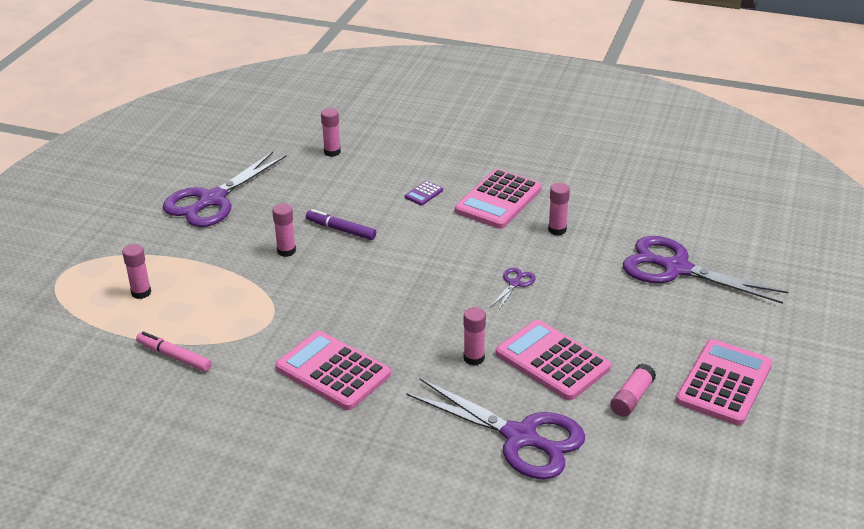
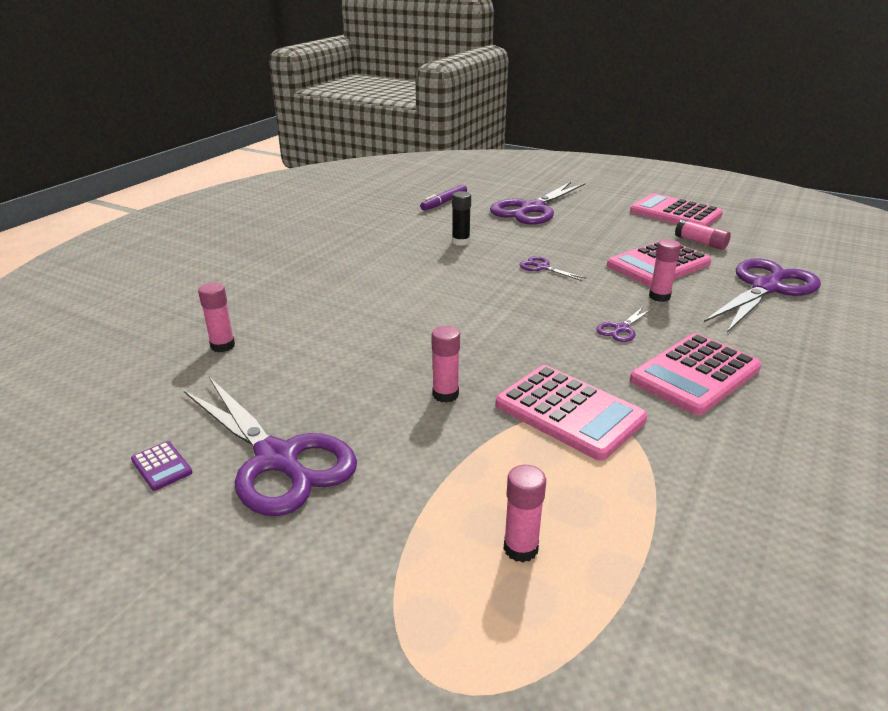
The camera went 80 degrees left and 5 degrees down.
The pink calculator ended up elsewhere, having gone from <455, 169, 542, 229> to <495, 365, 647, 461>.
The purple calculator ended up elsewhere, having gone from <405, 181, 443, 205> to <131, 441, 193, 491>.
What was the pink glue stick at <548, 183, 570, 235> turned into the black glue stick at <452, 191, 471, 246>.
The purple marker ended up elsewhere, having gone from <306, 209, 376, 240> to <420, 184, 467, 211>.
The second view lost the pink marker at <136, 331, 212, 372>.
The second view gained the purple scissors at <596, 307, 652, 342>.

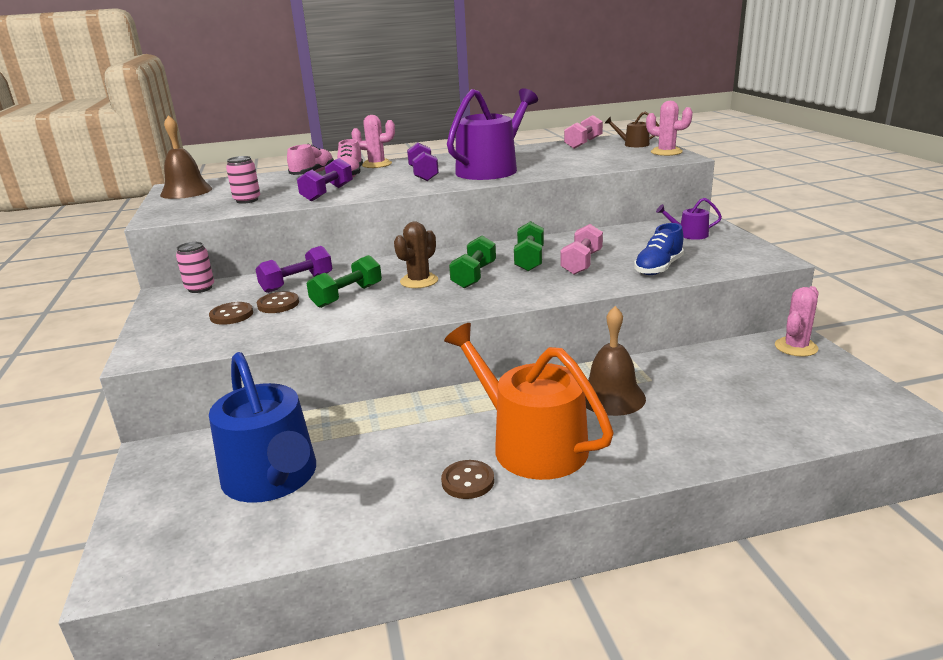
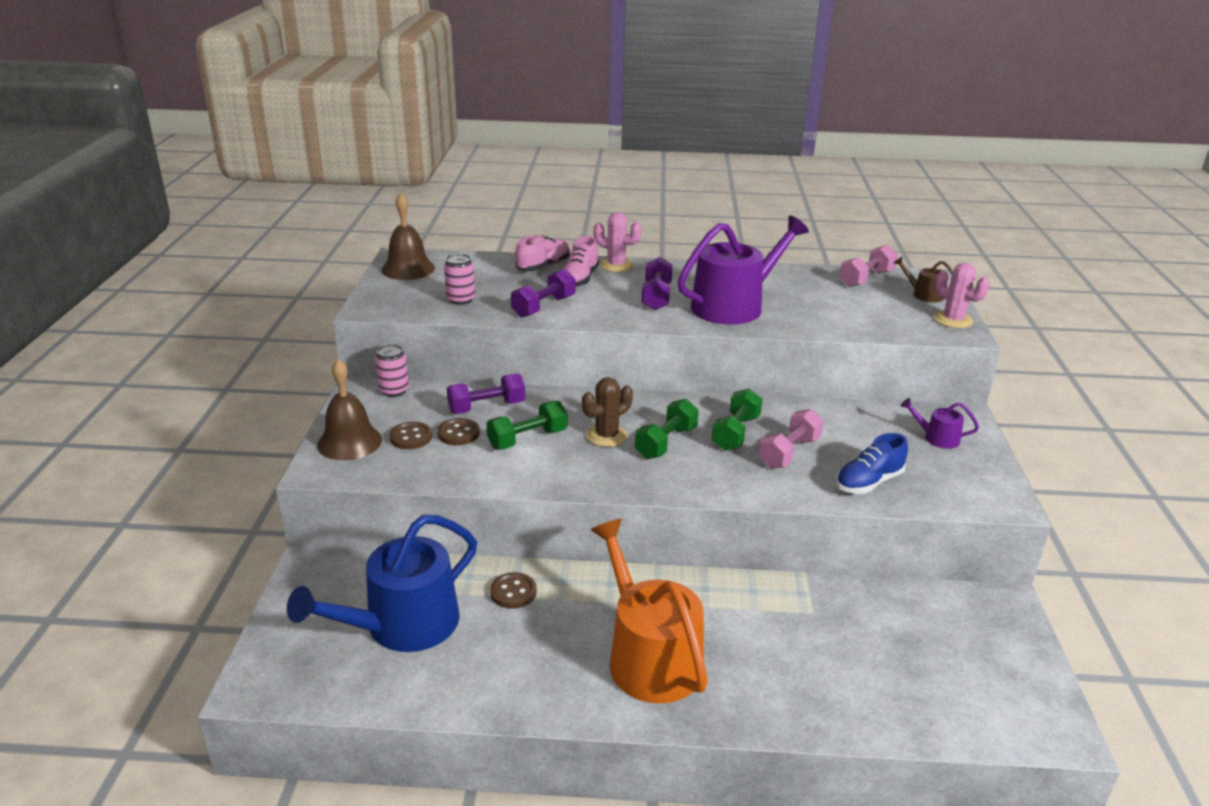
The camera went 15 degrees right and 5 degrees up.
The second view lost the pink cactus at <775, 286, 819, 357>.
The brown bell ended up elsewhere, having gone from <585, 306, 646, 416> to <317, 359, 382, 460>.
The blue watering can at <209, 352, 316, 503> ended up facing another way, 60 degrees clockwise from before.
The brown button ended up elsewhere, having gone from <441, 460, 494, 499> to <490, 572, 537, 609>.

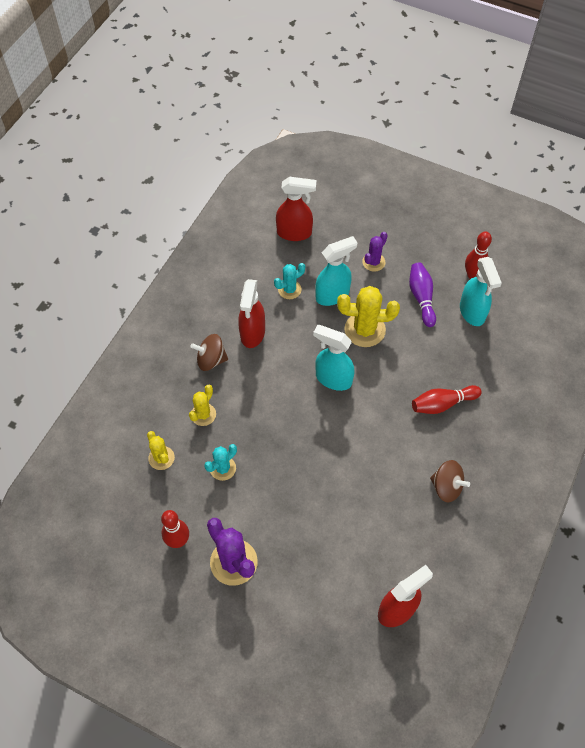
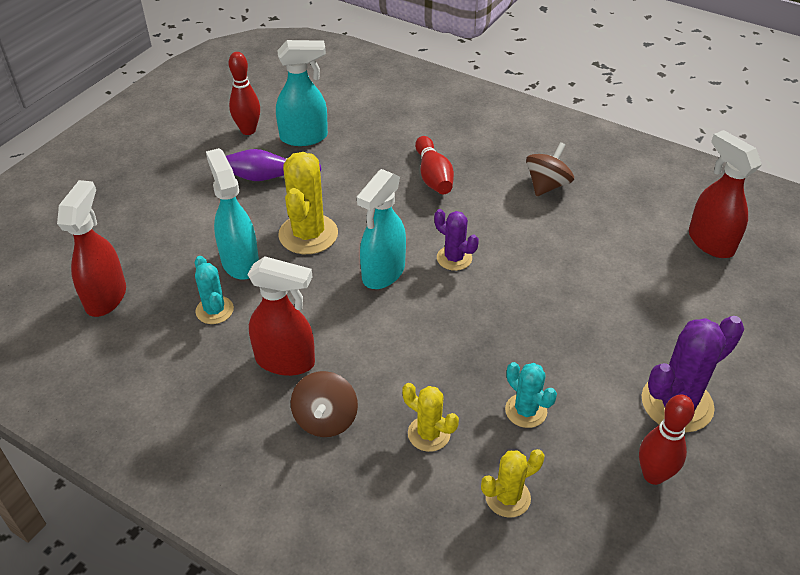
The camera went 85 degrees left and 15 degrees down.
The purple cactus ended up elsewhere, having gone from <362, 232, 388, 272> to <434, 209, 479, 271>.

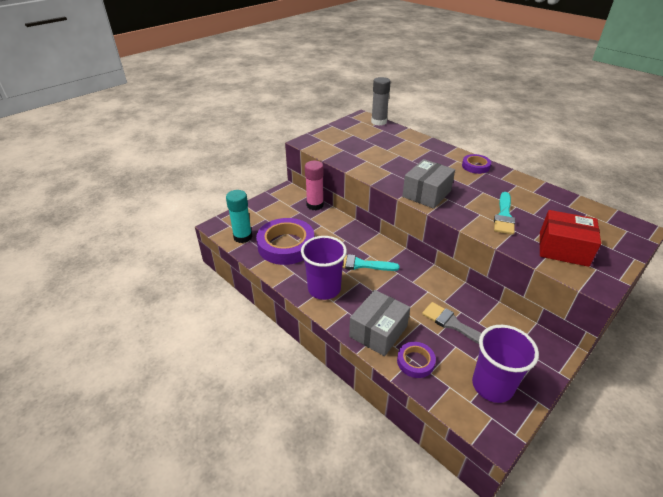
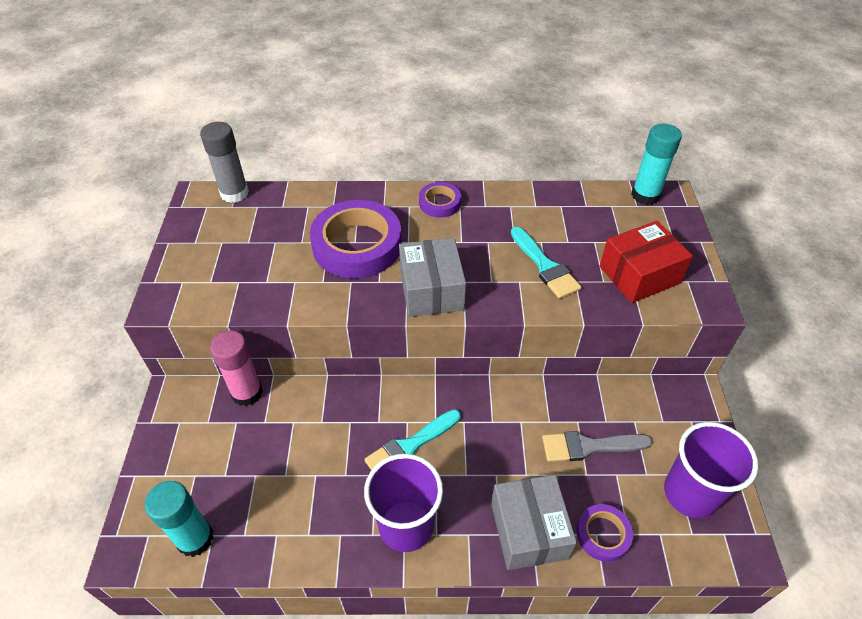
The camera went 45 degrees left and 10 degrees up.
The purple tape ended up elsewhere, having gone from <256, 218, 314, 265> to <310, 200, 402, 278>.
The second view gained the turquoise glue stick at <631, 124, 682, 205>.

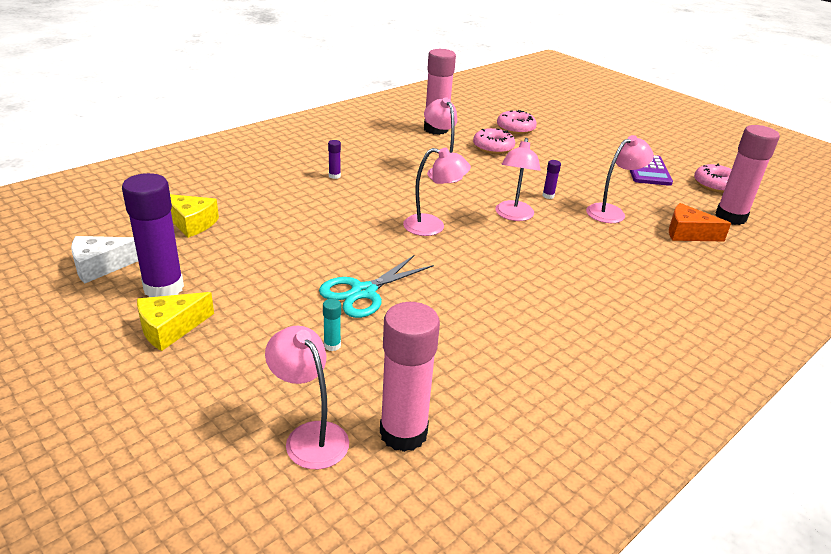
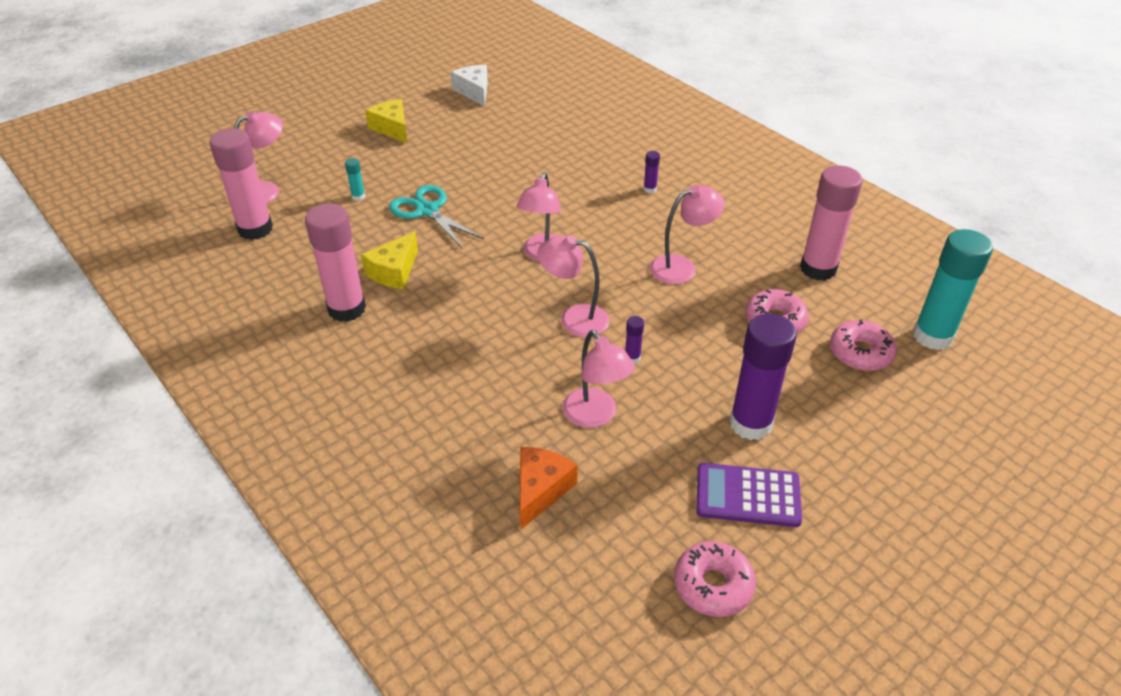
The camera went 95 degrees right and 10 degrees up.
The pink glue stick ended up elsewhere, having gone from <715, 125, 780, 225> to <305, 203, 366, 322>.
The purple glue stick ended up elsewhere, having gone from <122, 173, 184, 297> to <729, 313, 797, 440>.
The yellow cheese ended up elsewhere, having gone from <170, 194, 219, 238> to <361, 232, 418, 289>.
The second view gained the turquoise glue stick at <913, 229, 993, 350>.

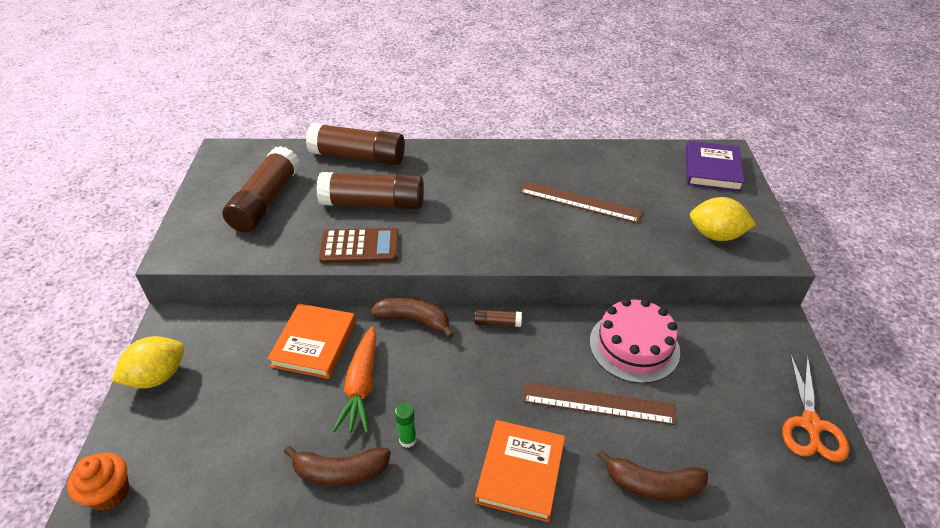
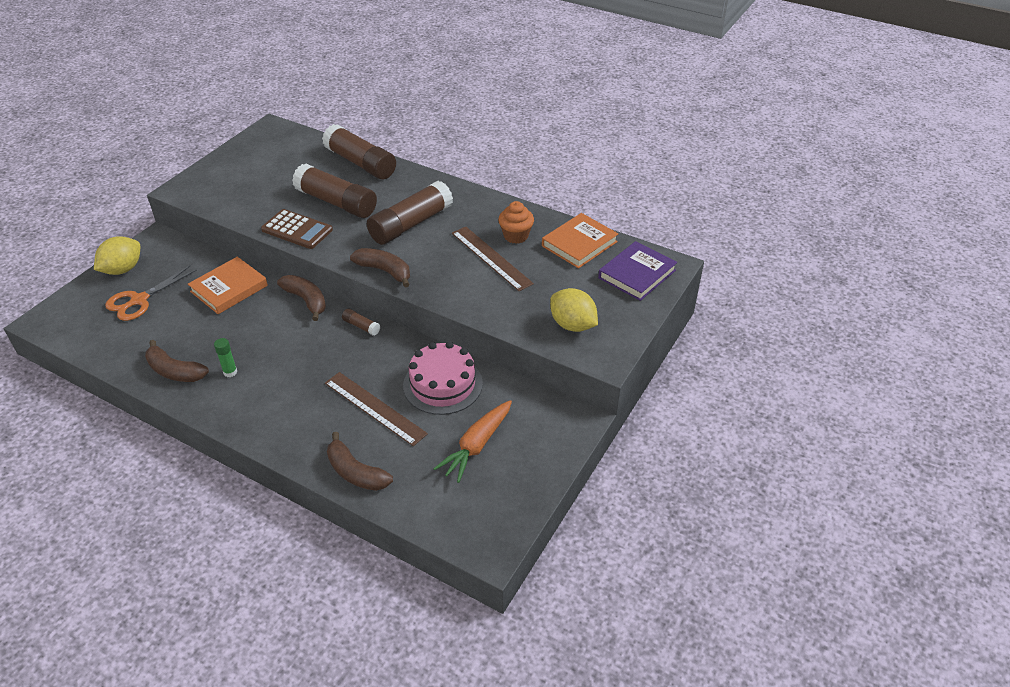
The camera went 30 degrees right and 0 degrees up.
The brown glue stick ended up elsewhere, having gone from <223, 146, 300, 232> to <367, 181, 453, 245>.
The orange carrot ended up elsewhere, having gone from <333, 326, 376, 433> to <433, 400, 512, 483>.
The yellow lemon at <112, 336, 184, 389> ended up facing another way, 45 degrees counterclockwise from before.
The orange scissors ended up elsewhere, having gone from <782, 353, 849, 462> to <105, 266, 197, 321>.
The orange book ended up elsewhere, having gone from <475, 420, 565, 522> to <542, 213, 618, 269>.
The orange cupcake ended up elsewhere, having gone from <67, 452, 129, 511> to <498, 201, 534, 244>.
The second view gained the brown banana at <350, 248, 410, 288>.

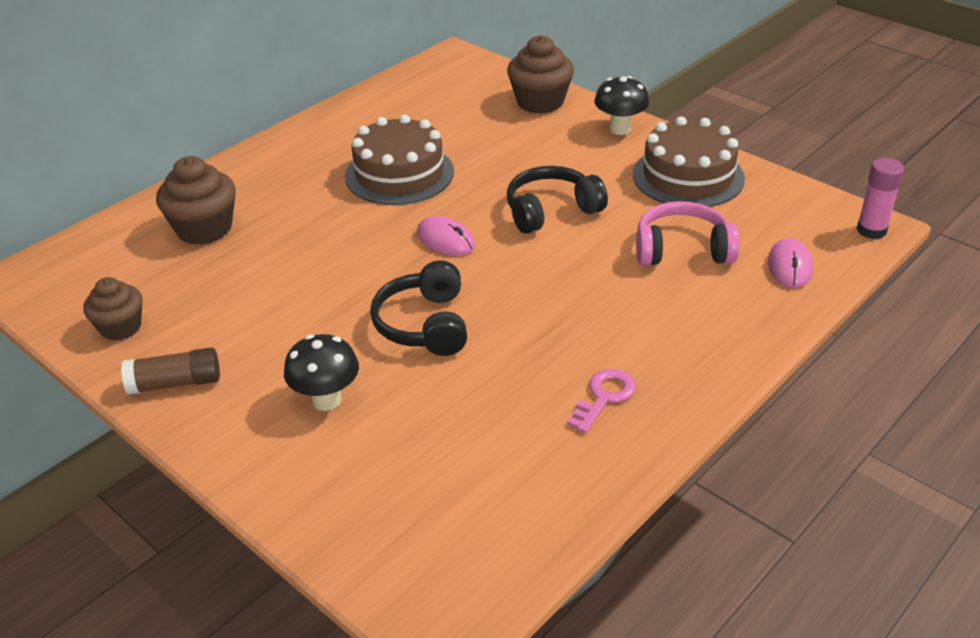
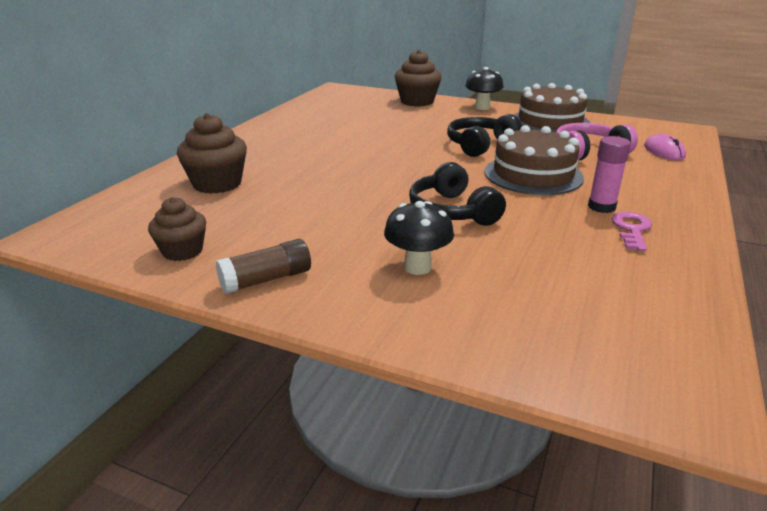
The camera went 20 degrees left and 10 degrees down.
The brown cake ended up elsewhere, having gone from <345, 115, 454, 205> to <484, 125, 584, 195>.
The pink glue stick ended up elsewhere, having gone from <856, 158, 904, 239> to <588, 136, 631, 213>.
The second view lost the pink mouse at <417, 216, 475, 256>.

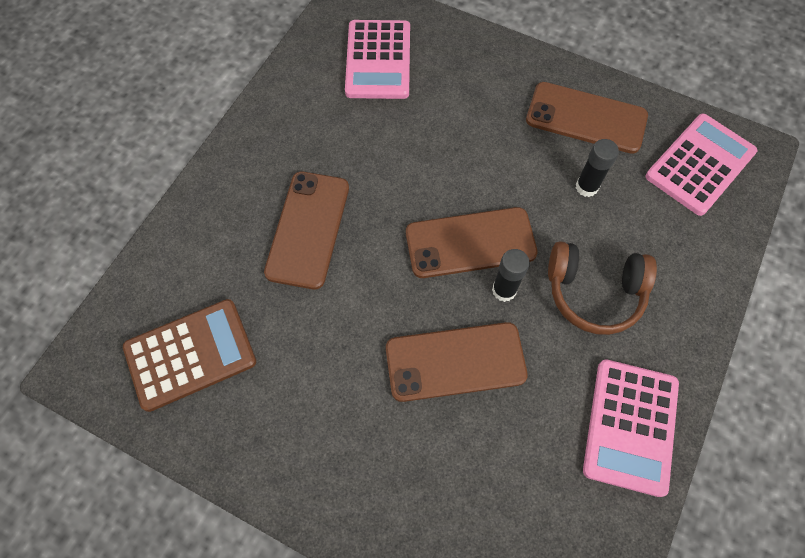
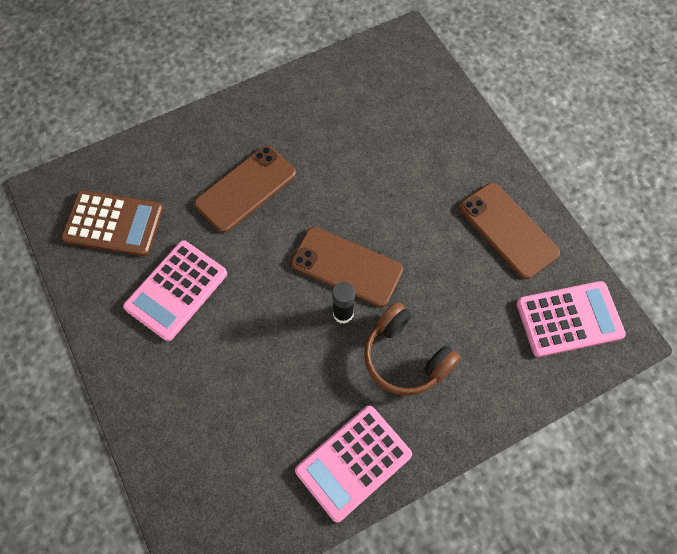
The camera went 35 degrees right and 0 degrees up.
The pink calculator ended up elsewhere, having gone from <345, 20, 410, 99> to <123, 240, 227, 341>.
The second view lost the black glue stick at <576, 139, 619, 197>.
The second view lost the brown phone at <386, 322, 528, 402>.

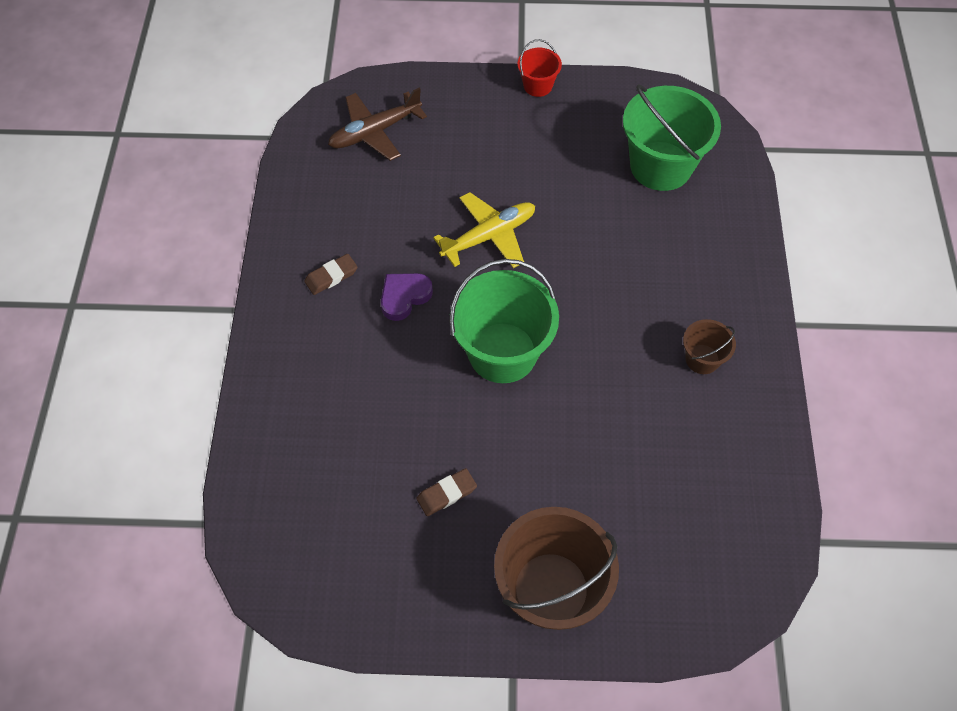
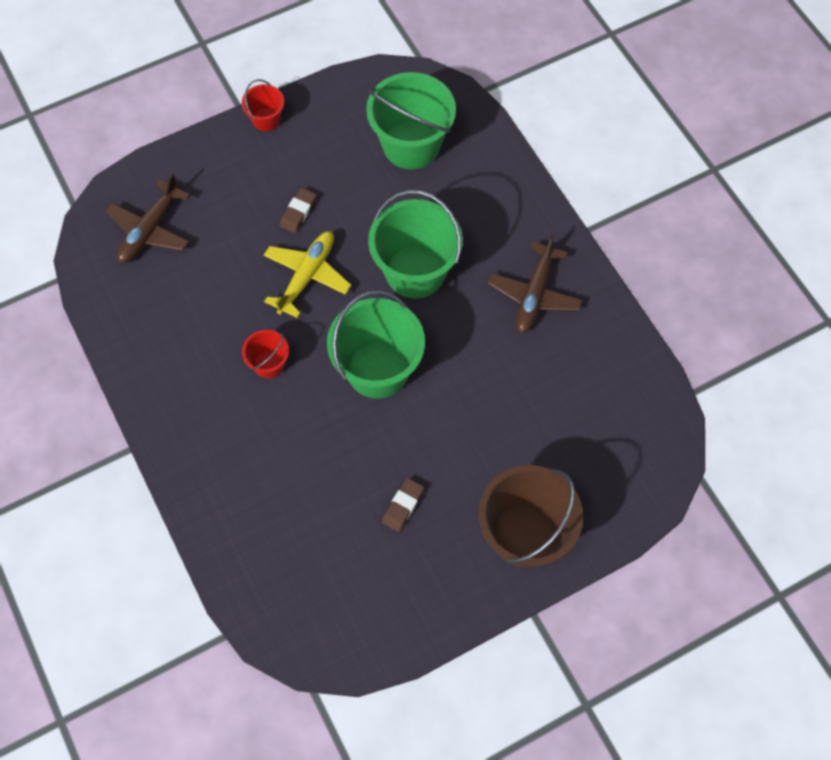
The camera went 30 degrees left and 5 degrees up.
The brown eraser ended up elsewhere, having gone from <304, 254, 358, 295> to <280, 188, 317, 233>.
Where the purple heart stood at <381, 273, 433, 321>, the red bucket came to stand at <242, 330, 289, 378>.
Where the brown bucket stood at <683, 319, 736, 374>, the brown plane came to stand at <488, 234, 582, 333>.
The second view gained the green bucket at <368, 190, 463, 299>.

